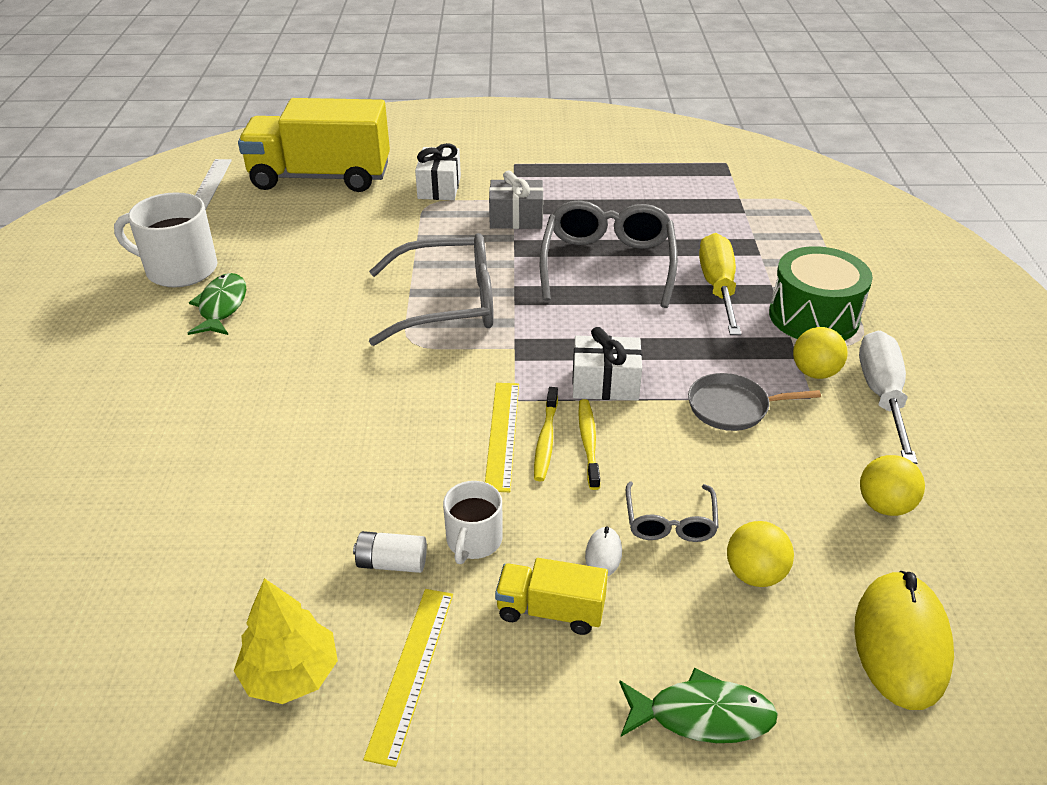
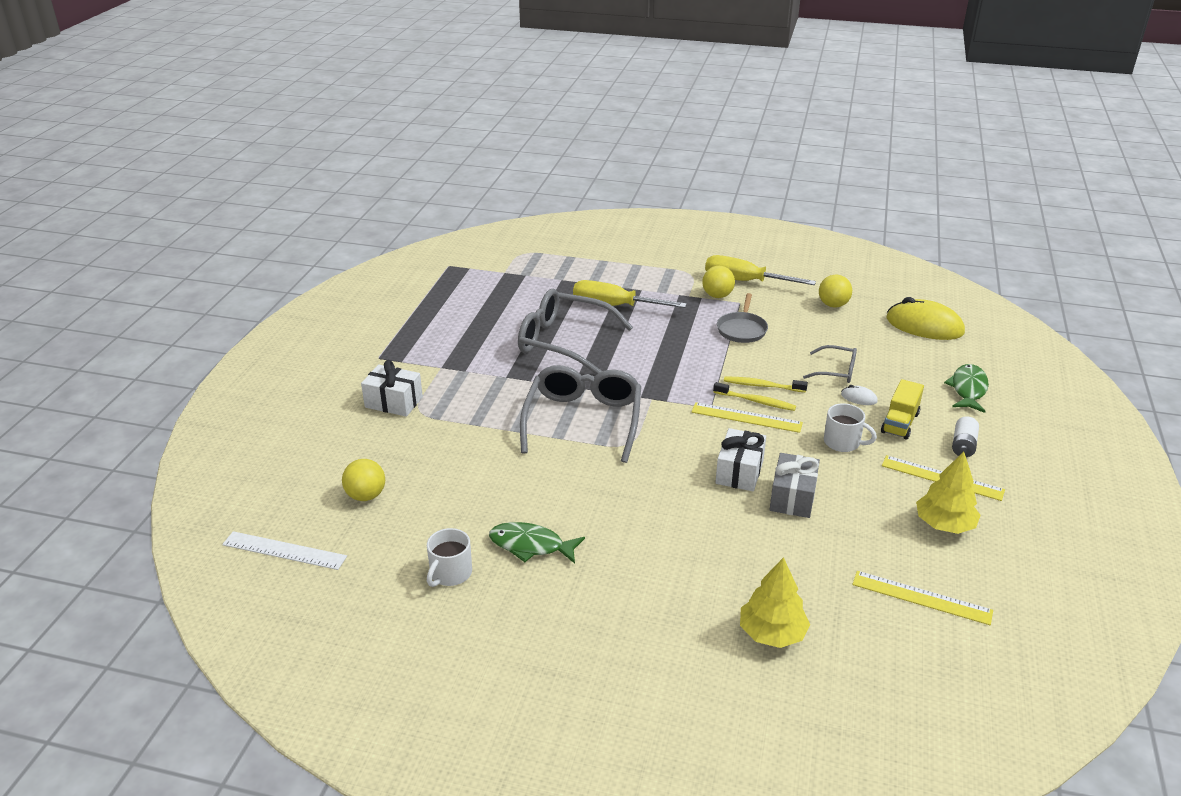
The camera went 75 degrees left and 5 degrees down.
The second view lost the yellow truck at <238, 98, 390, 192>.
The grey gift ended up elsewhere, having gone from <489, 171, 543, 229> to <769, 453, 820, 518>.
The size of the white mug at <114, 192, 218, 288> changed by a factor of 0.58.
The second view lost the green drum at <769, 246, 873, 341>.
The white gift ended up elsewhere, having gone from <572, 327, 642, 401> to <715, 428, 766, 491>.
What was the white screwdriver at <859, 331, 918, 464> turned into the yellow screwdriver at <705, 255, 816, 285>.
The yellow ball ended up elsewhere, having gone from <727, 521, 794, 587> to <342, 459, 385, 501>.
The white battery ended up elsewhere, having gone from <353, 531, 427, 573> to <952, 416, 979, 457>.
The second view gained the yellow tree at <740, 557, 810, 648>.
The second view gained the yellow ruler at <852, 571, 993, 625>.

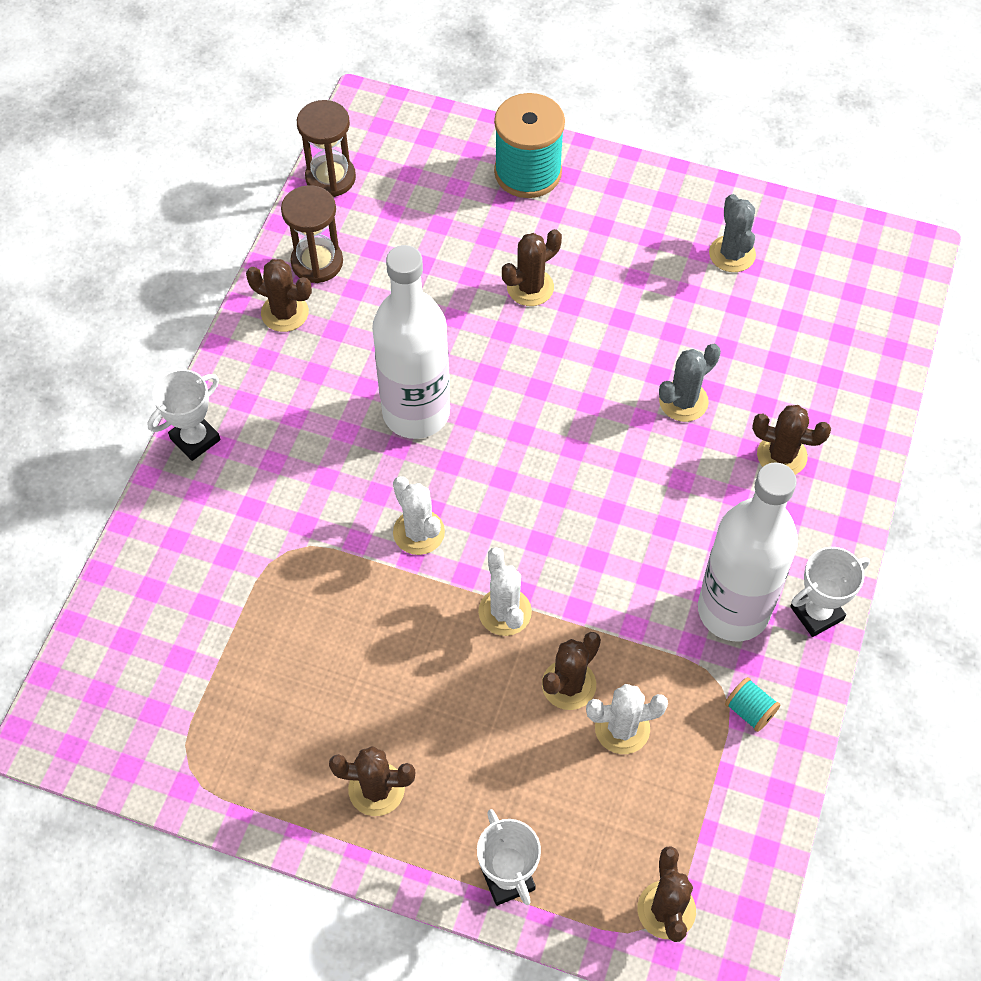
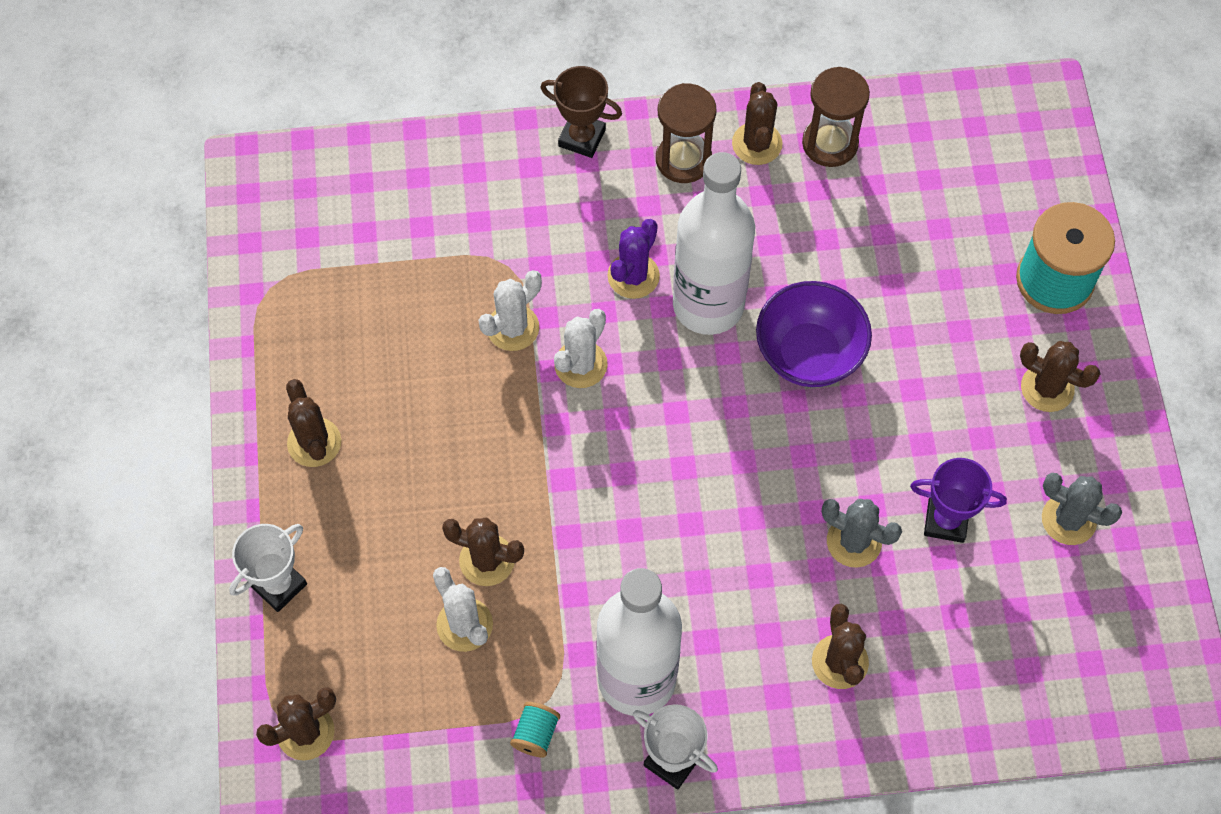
The camera went 65 degrees right and 5 degrees up.
The brown hourglass ended up elsewhere, having gone from <297, 100, 356, 197> to <656, 83, 716, 183>.
The grey cactus at <709, 194, 756, 272> ended up facing another way, 60 degrees clockwise from before.
The brown cactus ended up elsewhere, having gone from <502, 229, 562, 306> to <1020, 341, 1100, 412>.
What was the white trophy at <147, 369, 221, 461> turned into the brown trophy at <540, 66, 622, 158>.
The white cactus ended up elsewhere, having gone from <478, 547, 532, 636> to <479, 270, 542, 351>.
The second view gained the purple cactus at <607, 219, 660, 299>.
The second view gained the purple bowl at <756, 281, 872, 387>.
The second view gained the purple trophy at <910, 458, 1007, 543>.

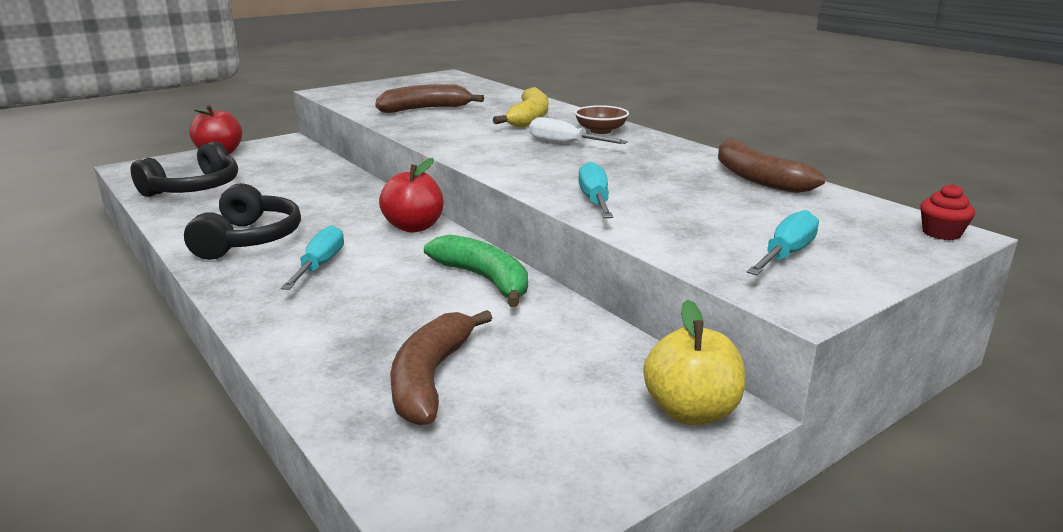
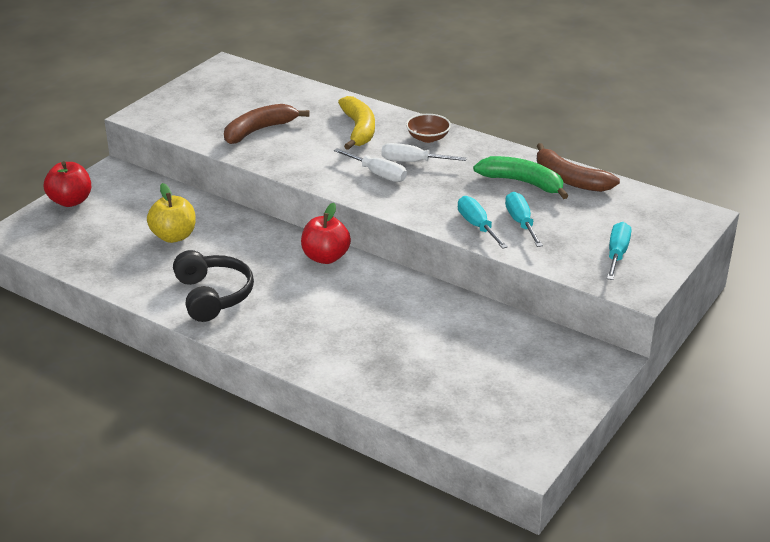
The camera went 20 degrees left and 10 degrees up.
The second view lost the black headphones at <131, 142, 238, 197>.
The second view lost the red cupcake at <920, 184, 975, 240>.
The turquoise screwdriver ended up elsewhere, having gone from <281, 225, 344, 290> to <505, 192, 543, 247>.
The green banana ended up elsewhere, having gone from <424, 234, 528, 307> to <473, 156, 569, 199>.
The yellow apple ended up elsewhere, having gone from <643, 300, 745, 425> to <147, 183, 196, 243>.
The second view lost the brown banana at <390, 310, 492, 425>.
The second view gained the white screwdriver at <334, 148, 407, 182>.

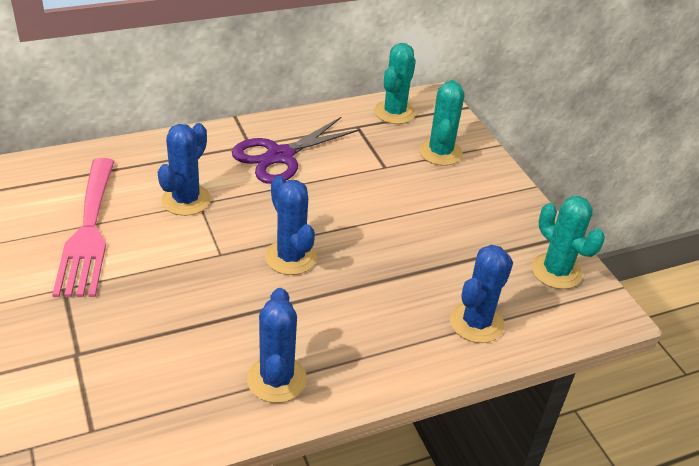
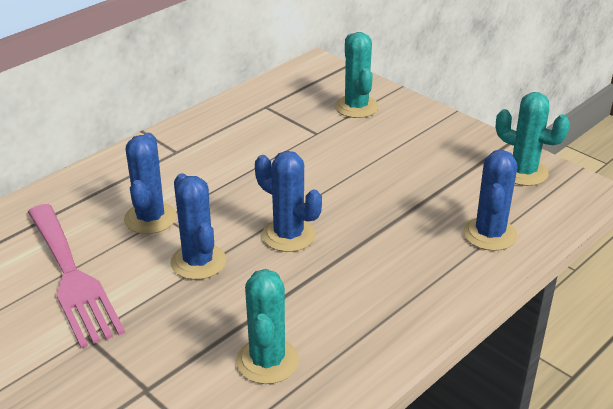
The camera went 20 degrees left and 5 degrees down.
The turquoise cactus ended up elsewhere, having gone from <374, 43, 416, 124> to <236, 269, 299, 384>.
The second view lost the purple scissors at <232, 117, 360, 184>.
The blue cactus ended up elsewhere, having gone from <247, 288, 307, 403> to <170, 173, 226, 280>.

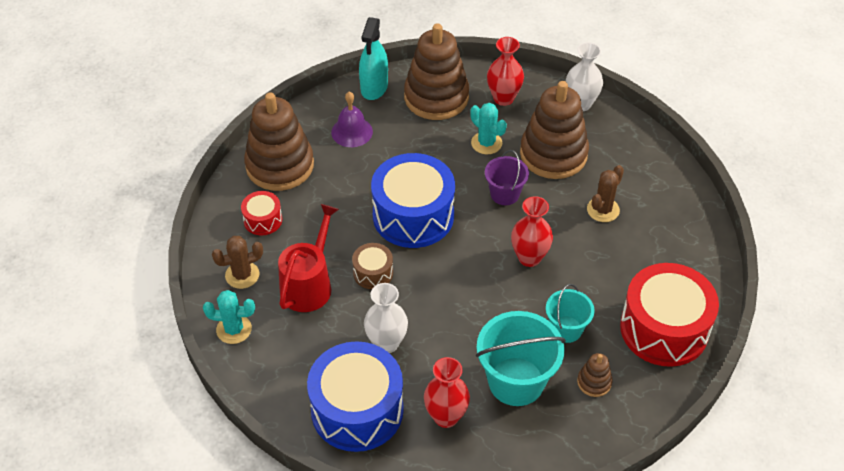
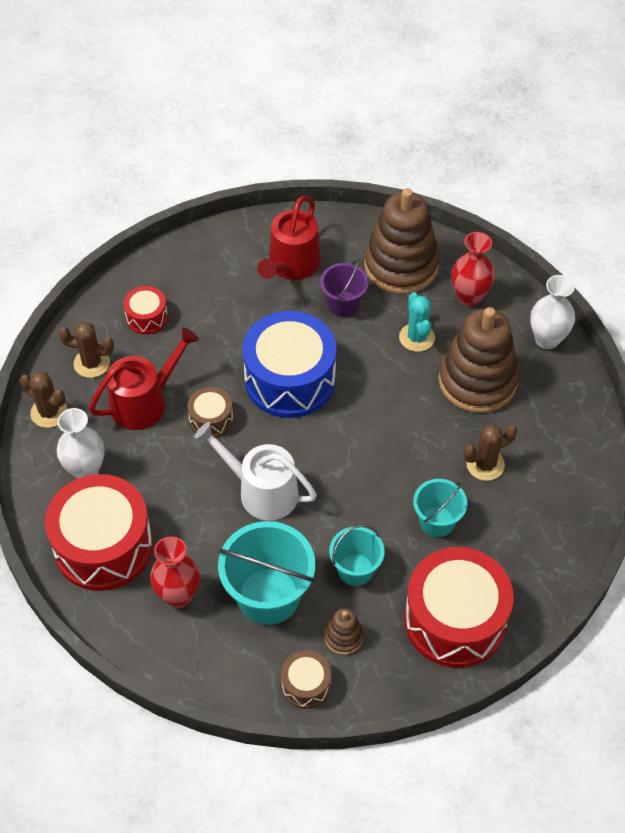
The camera went 30 degrees right and 5 degrees up.
The second view lost the turquoise spray bottle at <359, 17, 388, 100>.
Where the purple bell stood at <331, 91, 373, 147>, the red watering can came to stand at <257, 196, 321, 280>.
The second view lost the brown stacking toy at <244, 92, 314, 191>.
The purple bucket ended up elsewhere, having gone from <485, 150, 529, 205> to <320, 260, 369, 317>.
The second view lost the red vase at <511, 196, 553, 267>.
The white vase ended up elsewhere, having gone from <364, 283, 408, 353> to <57, 408, 104, 479>.
What was the turquoise cactus at <203, 290, 255, 344> turned into the brown cactus at <20, 371, 68, 428>.
What was the blue drum at <307, 341, 404, 452> turned into the red drum at <45, 474, 153, 591>.
The second view gained the white watering can at <194, 422, 317, 521>.
The second view gained the turquoise bucket at <413, 479, 467, 537>.
The second view gained the brown drum at <281, 650, 331, 709>.

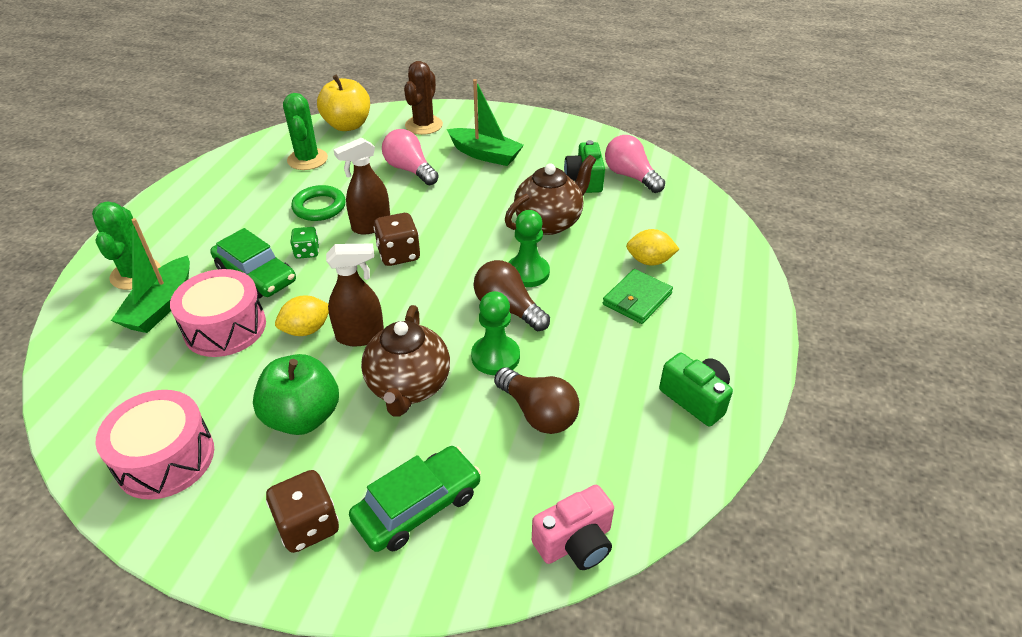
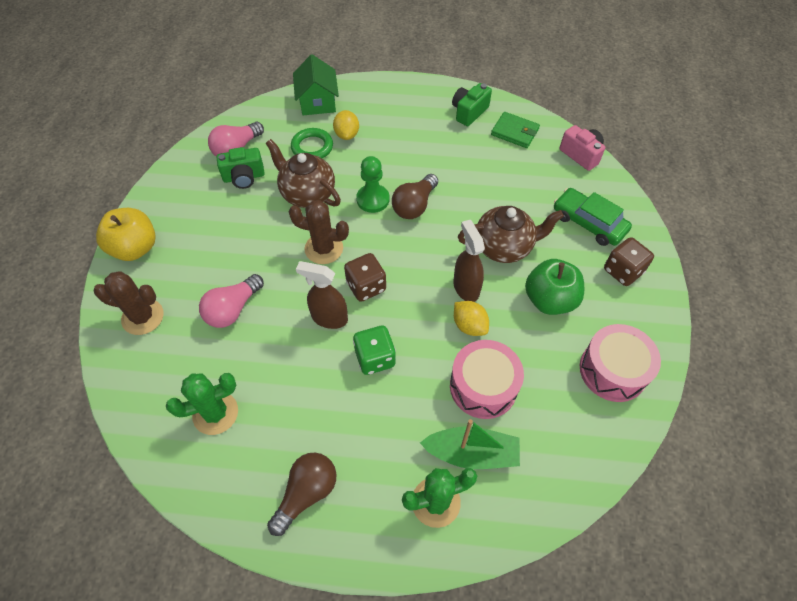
The camera went 100 degrees left and 15 degrees up.
The yellow apple ended up elsewhere, having gone from <317, 75, 370, 131> to <96, 208, 156, 261>.
The second view lost the green boat at <447, 79, 524, 166>.
The brown spray bottle at <333, 137, 390, 234> ended up facing another way, 150 degrees clockwise from before.
The green ring ended up elsewhere, having gone from <291, 185, 346, 221> to <291, 128, 333, 158>.
The size of the green dice at <290, 227, 319, 259> changed by a factor of 1.59.
The second view lost the green car at <210, 228, 296, 299>.
The green wallet ended up elsewhere, having gone from <603, 269, 673, 324> to <491, 112, 540, 148>.
The second view lost the green pawn at <471, 291, 520, 375>.
The brown light bulb ended up elsewhere, having gone from <494, 367, 579, 434> to <267, 453, 336, 536>.
The second view gained the green house at <293, 54, 339, 115>.
The second view gained the brown cactus at <289, 200, 349, 264>.

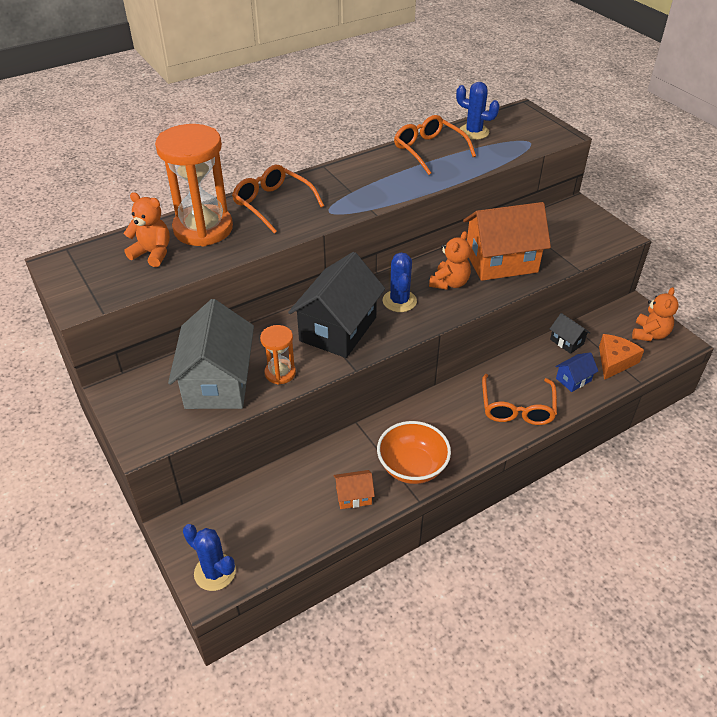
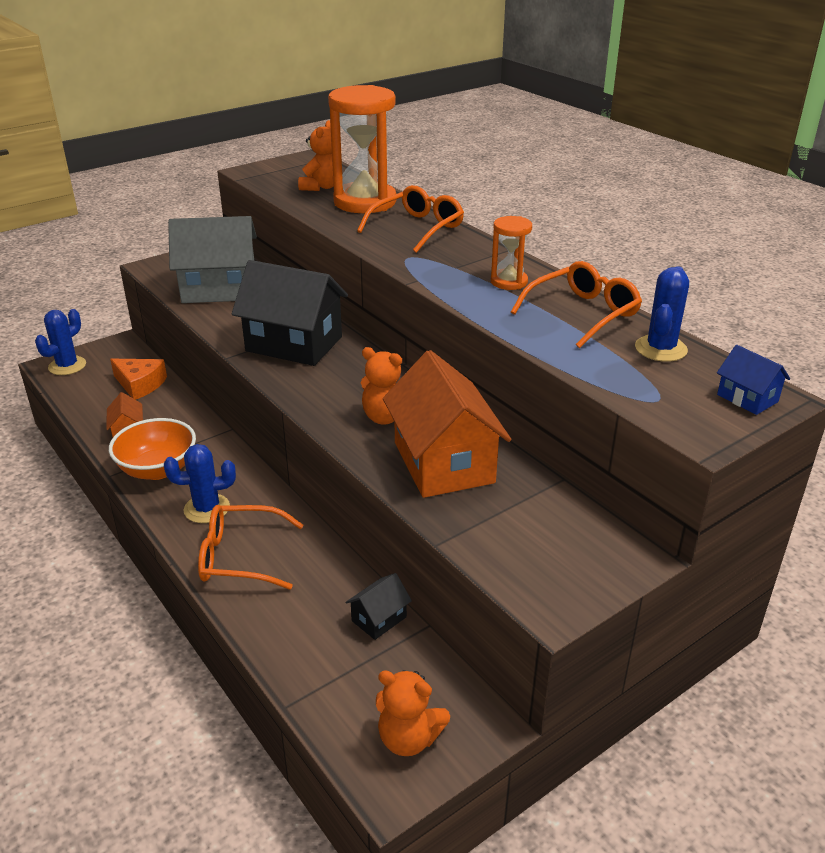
The camera went 85 degrees right and 10 degrees down.
The blue cactus ended up elsewhere, having gone from <383, 252, 417, 312> to <164, 444, 236, 523>.
The orange hourglass ended up elsewhere, having gone from <260, 325, 296, 385> to <491, 216, 532, 290>.
The orange cheese ended up elsewhere, having gone from <599, 334, 644, 380> to <110, 359, 167, 400>.
The blue house ended up elsewhere, having gone from <555, 352, 598, 392> to <717, 345, 790, 415>.

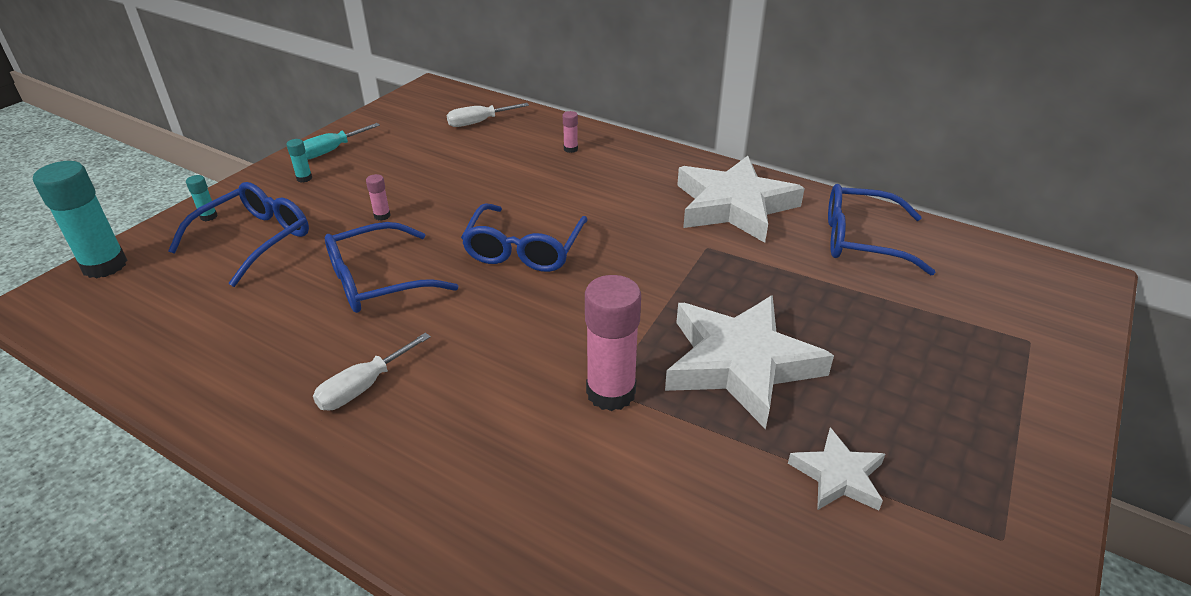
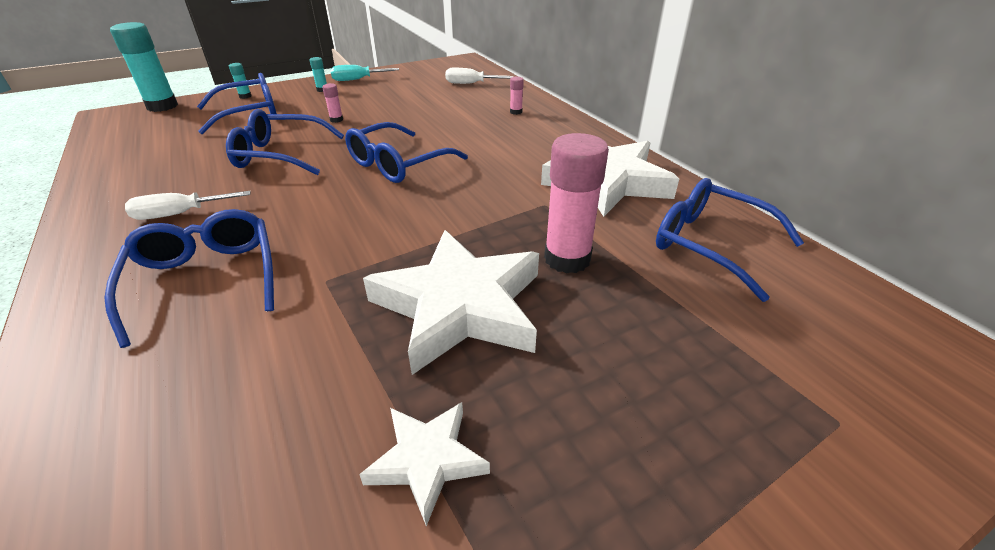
The camera went 30 degrees right and 0 degrees up.
The pink glue stick ended up elsewhere, having gone from <585, 275, 641, 411> to <544, 133, 609, 273>.
The second view gained the blue glasses at <104, 209, 274, 348>.

